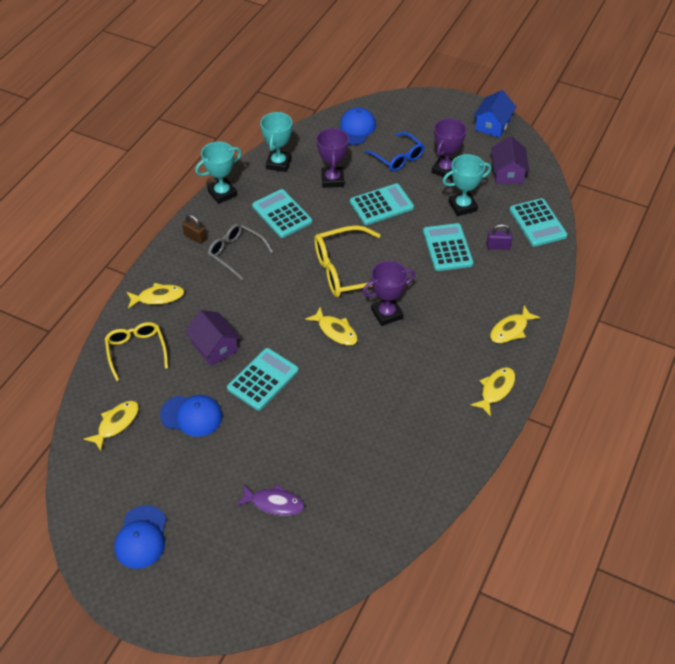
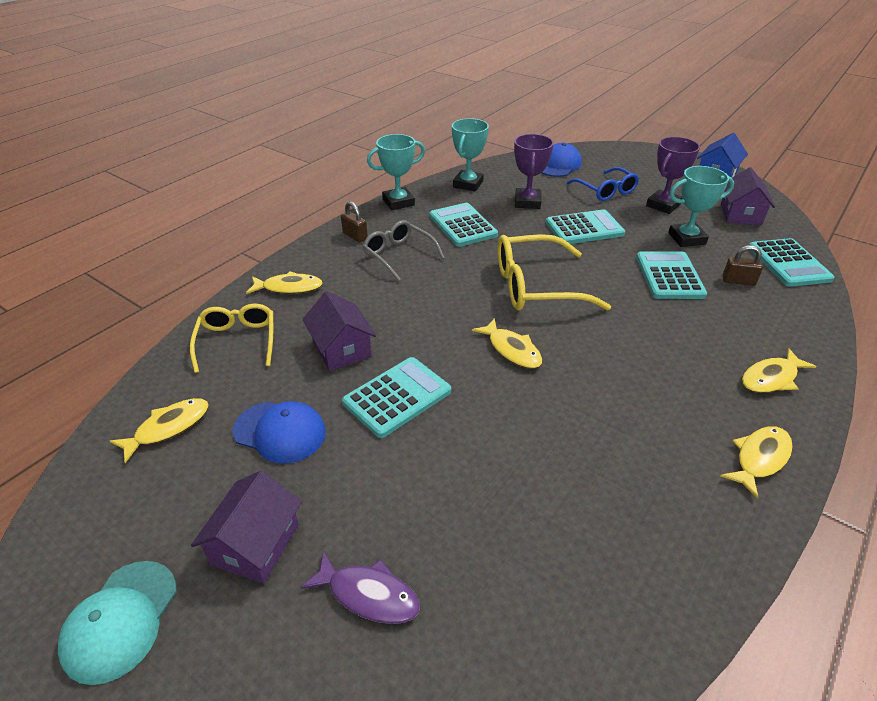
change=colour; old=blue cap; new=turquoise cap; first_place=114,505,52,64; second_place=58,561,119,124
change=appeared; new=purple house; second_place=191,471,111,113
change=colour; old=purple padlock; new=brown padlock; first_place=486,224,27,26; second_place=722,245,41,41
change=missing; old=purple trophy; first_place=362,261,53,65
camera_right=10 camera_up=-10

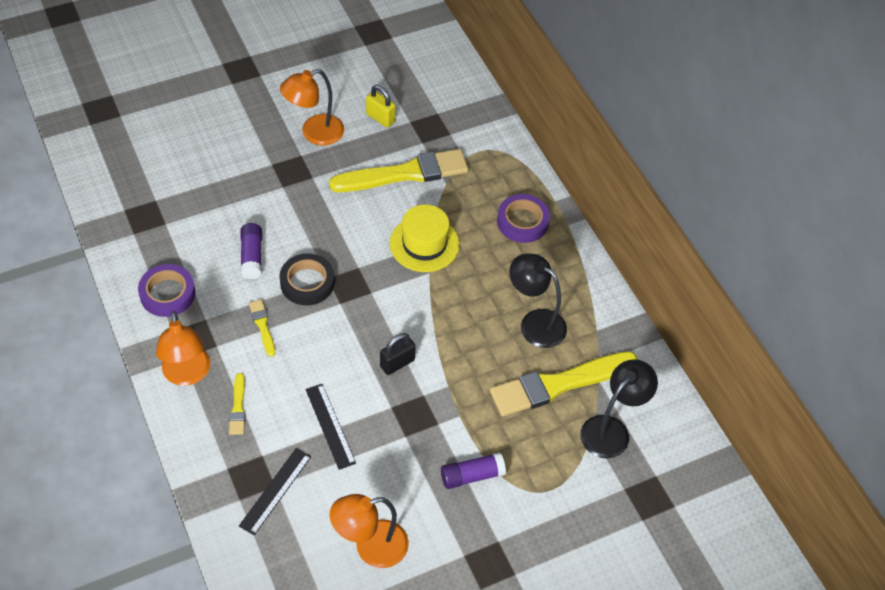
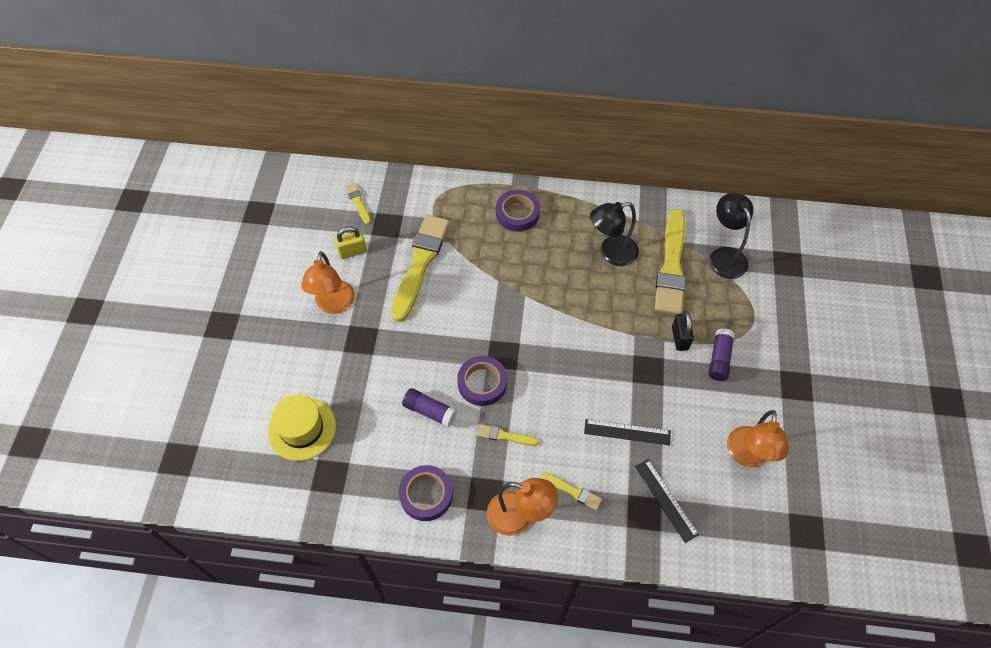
change=relocated; old=yellow hat; first_place=390,204,70,68; second_place=268,395,68,66
change=appeared; new=yellow brush; second_place=345,183,26,41
change=colour; old=black tape; new=purple tape; first_place=279,253,56,52; second_place=457,356,50,50
change=relocated; old=black padlock; first_place=380,333,36,42; second_place=672,311,22,40
camera_right=-55 camera_up=5

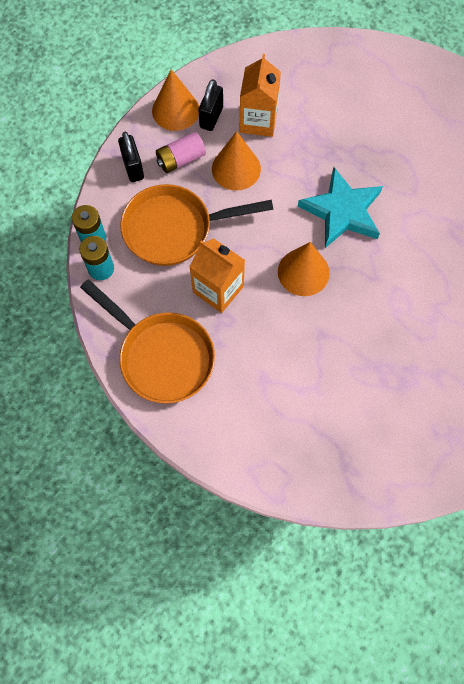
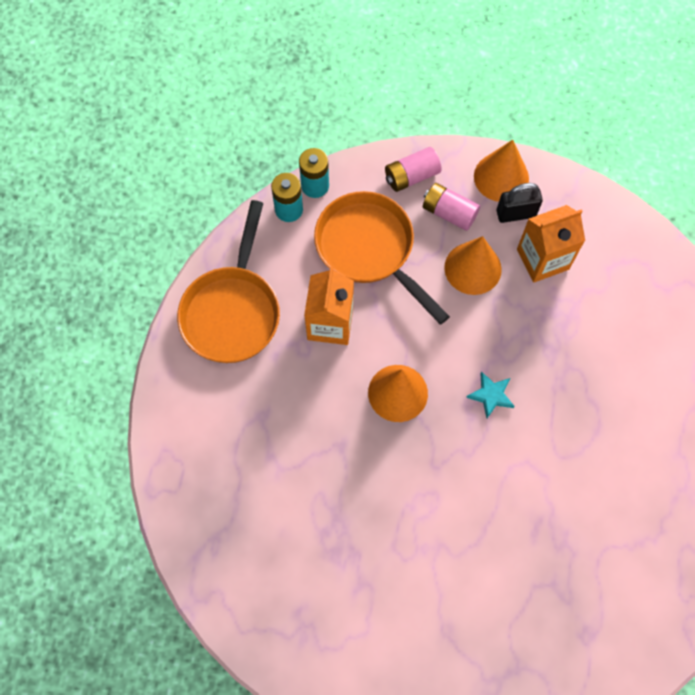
change=exchanged; old=black padlock; new=pink battery; first_place=118,132,26,50; second_place=385,147,57,45
change=size; old=turquoise star; first_place=298,167,85,81; second_place=466,371,49,47; factor=0.47
camera_right=60 camera_up=0

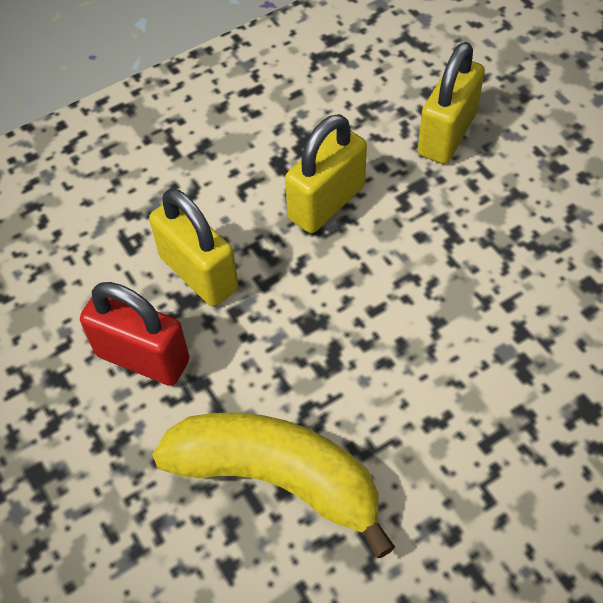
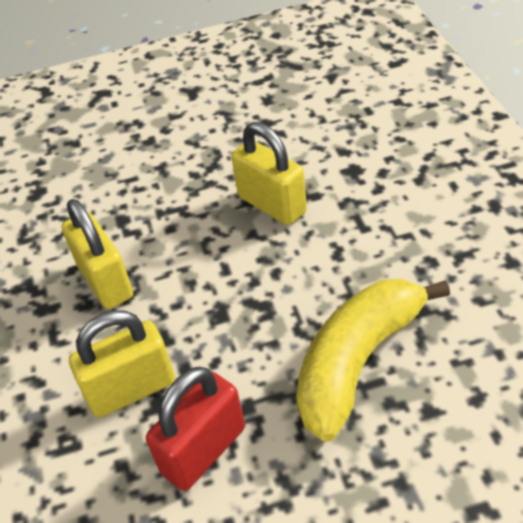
change=relocated; old=yellow padlock; first_place=418,42,67,122; second_place=231,122,76,103
camera_right=-70 camera_up=-10

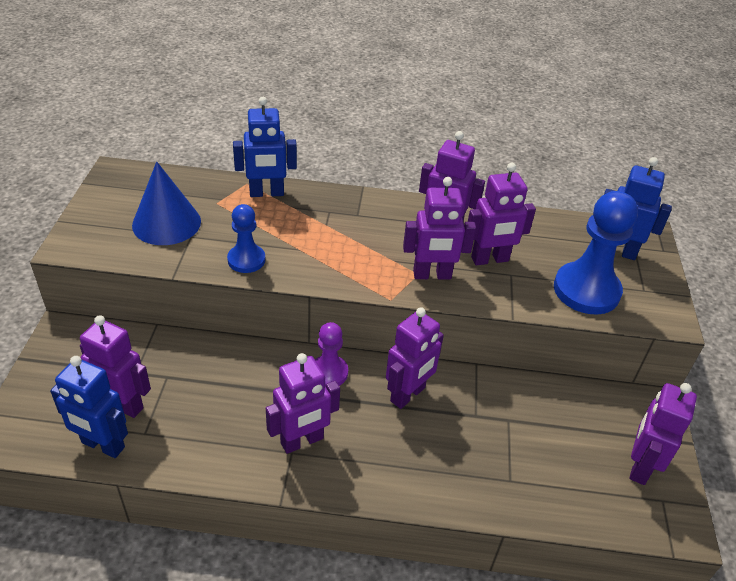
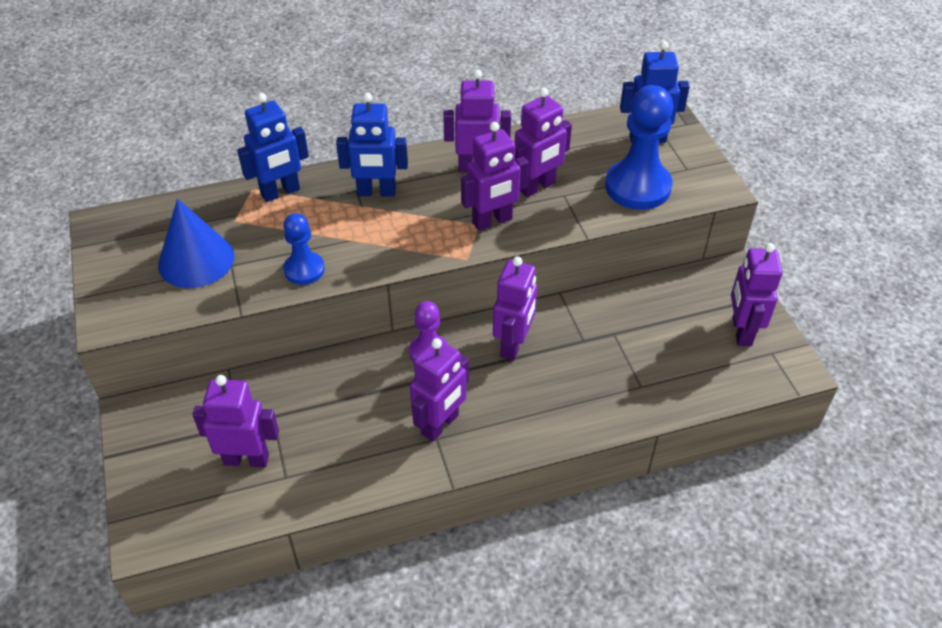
change=relocated; old=blue robot; first_place=50,356,78,102; second_place=336,93,72,103
camera_right=-20 camera_up=5

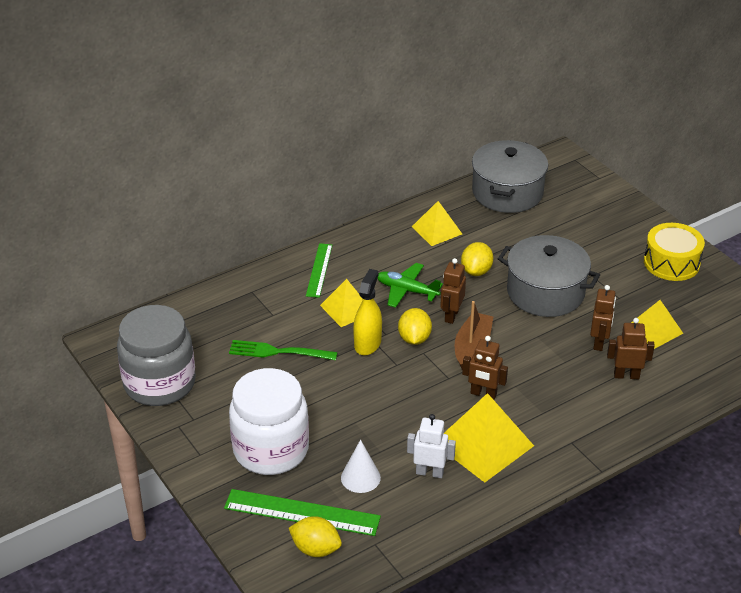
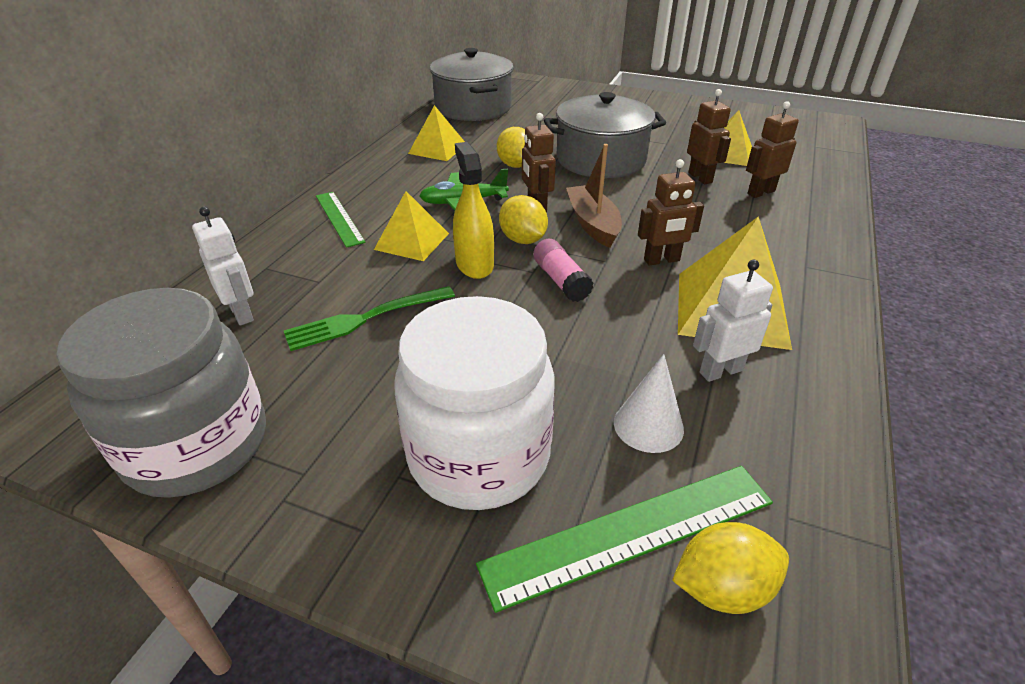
change=appeared; new=white robot; second_place=192,207,62,118
change=appeared; new=pink glue stick; second_place=533,239,60,63
change=missing; old=yellow drum; first_place=644,223,61,58
camera_right=-35 camera_up=0

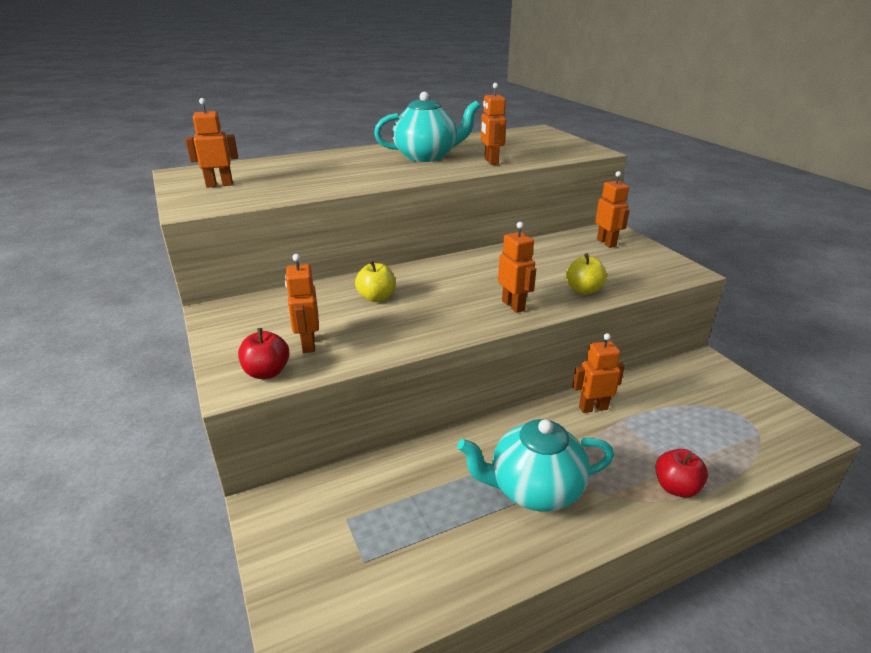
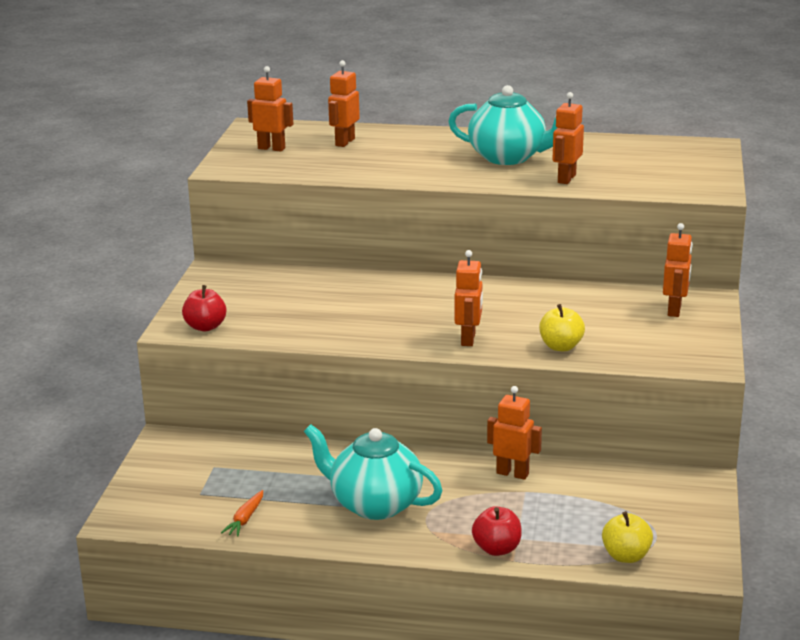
change=appeared; new=orange carrot; second_place=221,490,42,47
change=relocated; old=orange robot; first_place=285,254,34,99; second_place=328,60,32,87
change=relocated; old=yellow apple; first_place=355,260,40,42; second_place=602,511,51,52
camera_right=35 camera_up=-5

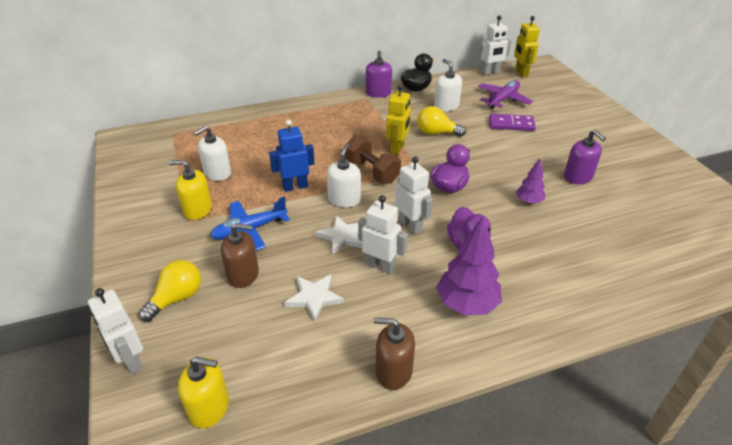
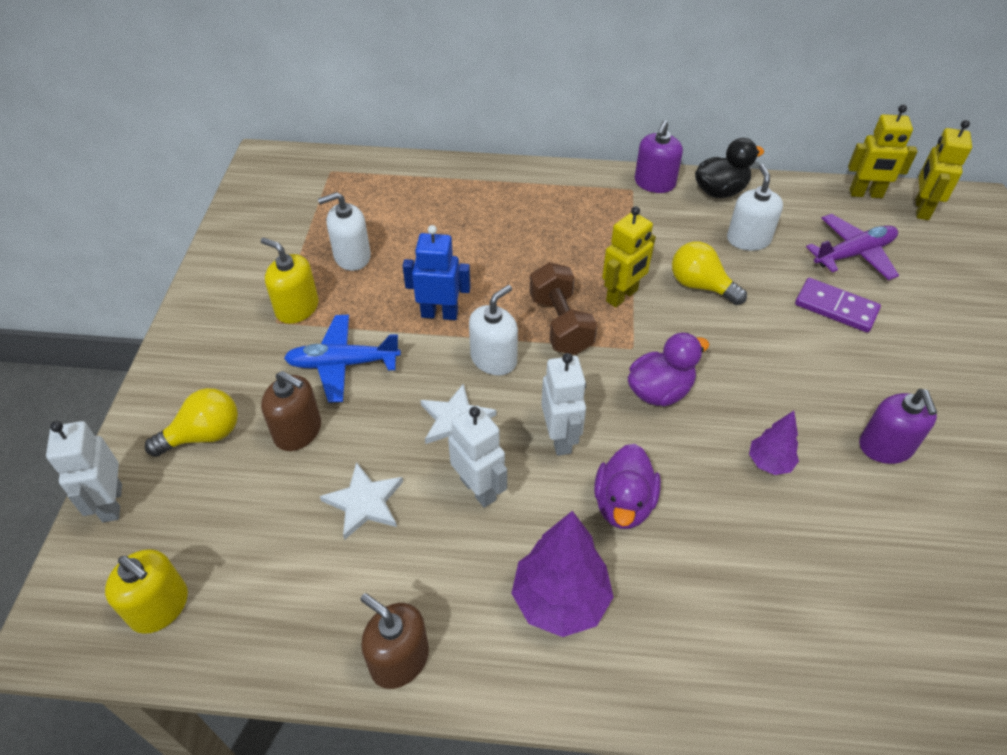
change=colour; old=white robot; new=yellow robot; first_place=479,15,32,61; second_place=848,105,69,93
camera_right=25 camera_up=10

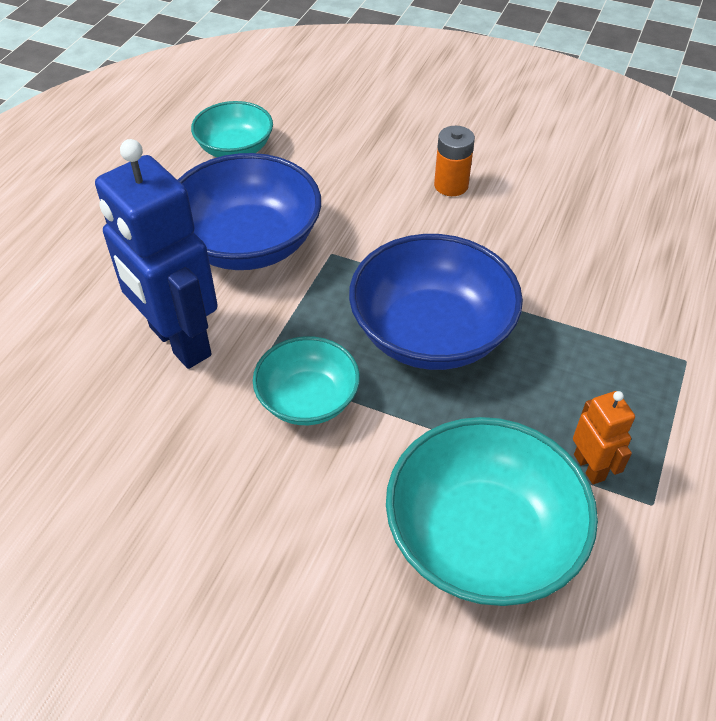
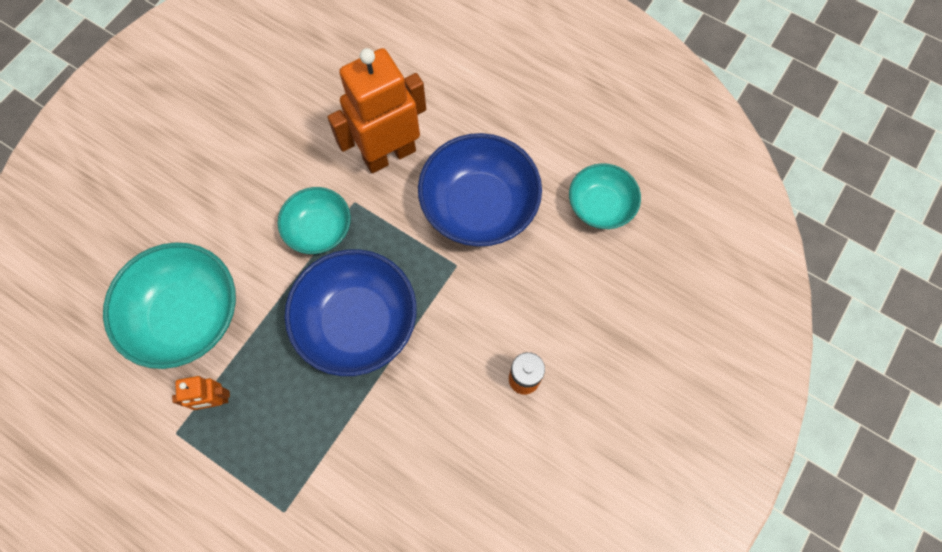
change=colour; old=blue robot; new=orange robot; first_place=95,139,123,230; second_place=327,48,99,125
camera_right=100 camera_up=20

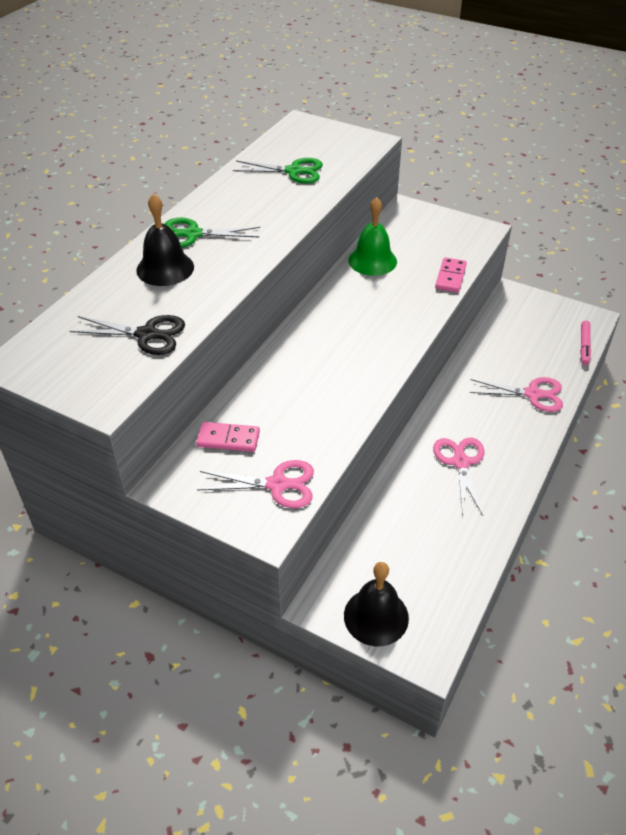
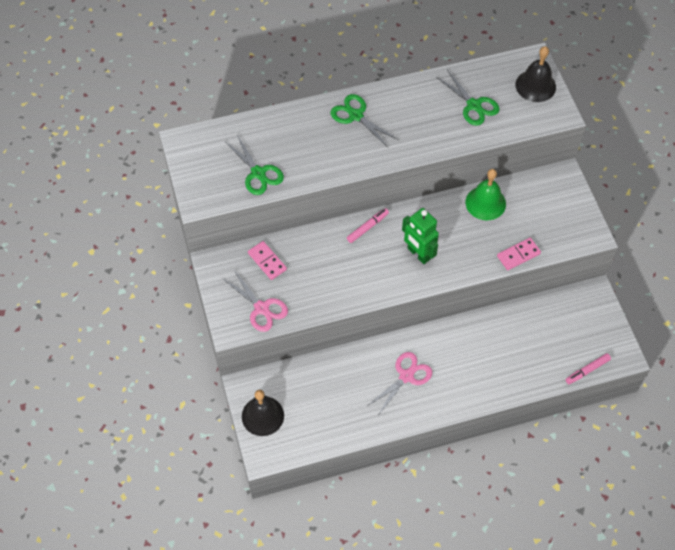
change=colour; old=black scissors; new=green scissors; first_place=70,315,115,40; second_place=224,135,60,60
change=appeared; new=pink marker; second_place=347,208,42,35
change=appeared; new=green robot; second_place=402,208,37,56
change=relocated; old=black bell; first_place=136,193,58,93; second_place=516,46,40,56
change=missing; old=pink scissors; first_place=470,377,93,35
camera_right=45 camera_up=15

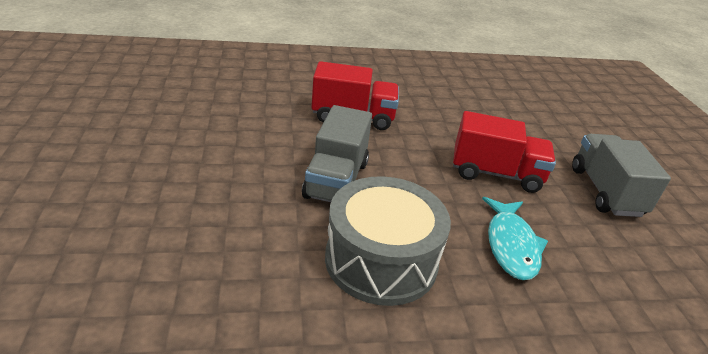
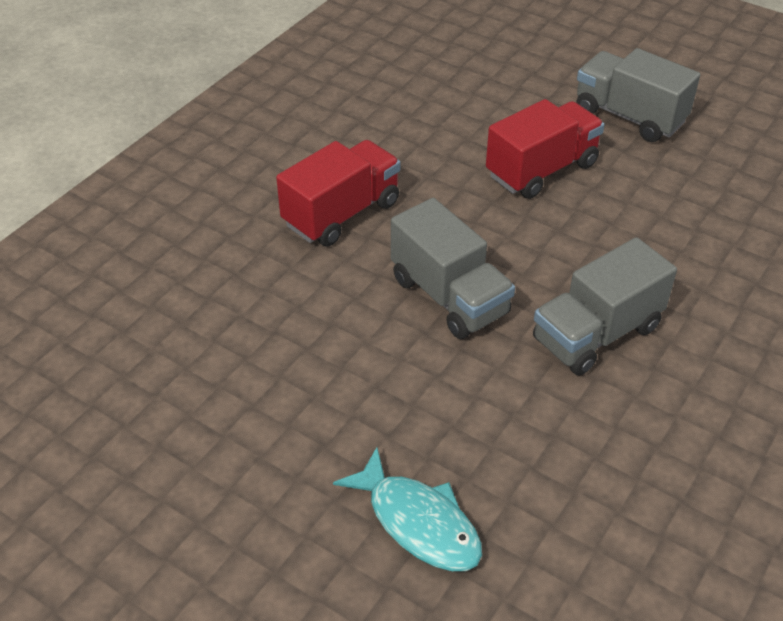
change=relocated; old=turquoise fish; first_place=482,197,66,83; second_place=333,447,149,124
change=exchanged; old=grey drum; new=grey truck; first_place=325,176,126,130; second_place=533,237,144,138
camera_right=-45 camera_up=10

